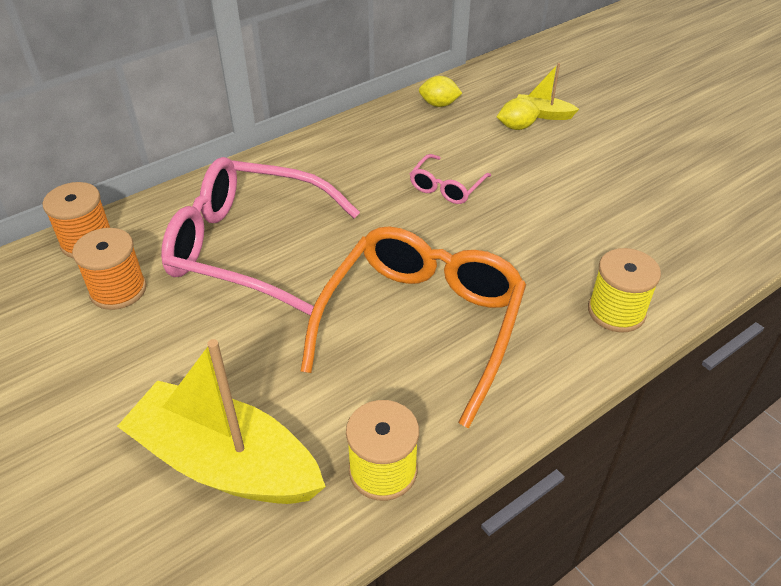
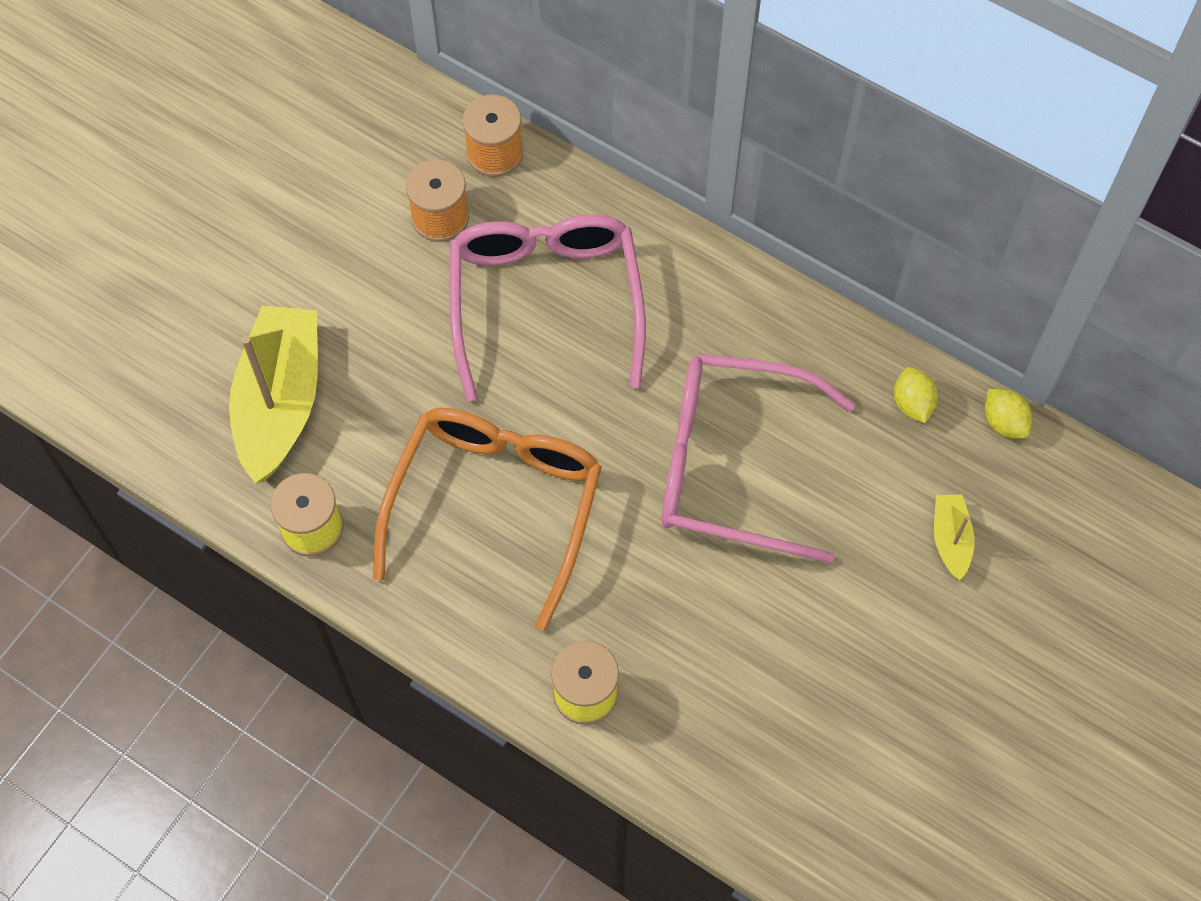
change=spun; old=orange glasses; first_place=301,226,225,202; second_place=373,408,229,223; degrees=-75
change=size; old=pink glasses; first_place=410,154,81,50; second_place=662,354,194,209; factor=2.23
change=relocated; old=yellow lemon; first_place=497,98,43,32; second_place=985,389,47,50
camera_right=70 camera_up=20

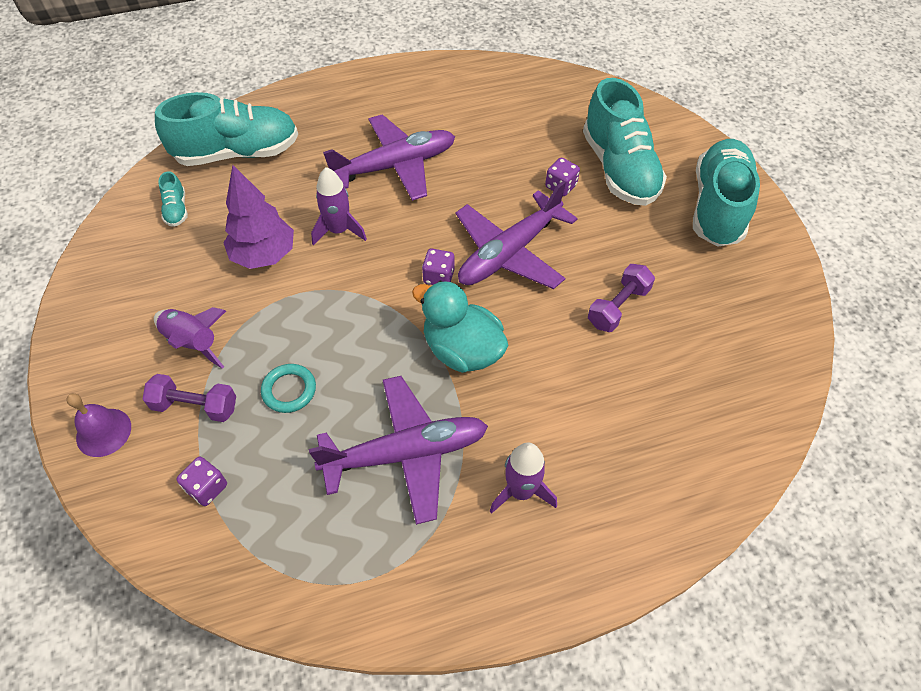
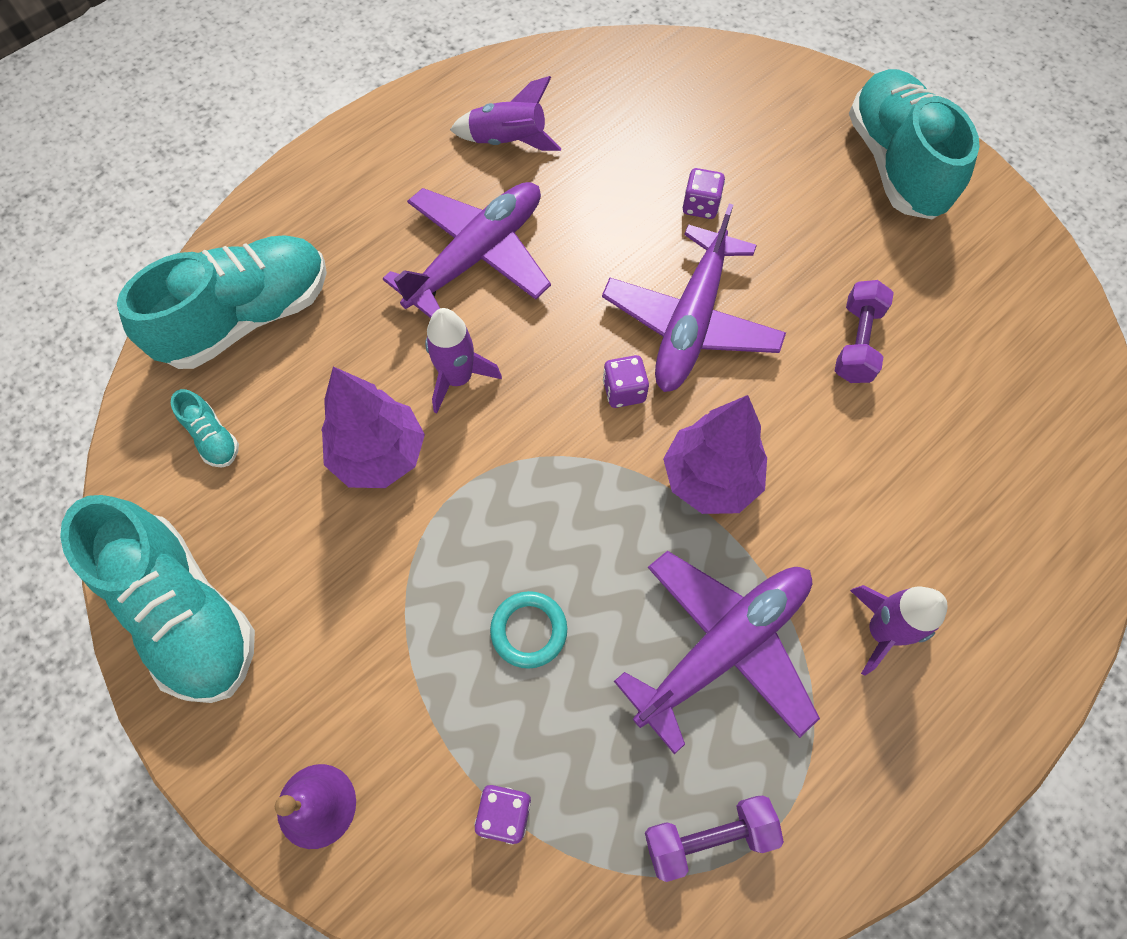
change=relocated; old=turquoise shoe; first_place=583,78,84,128; second_place=60,495,195,208
change=relocated; old=purple rocket; first_place=154,307,72,61; second_place=450,76,112,75
change=relocated; old=purple dumbbell; first_place=142,374,94,48; second_place=645,796,139,86
change=exchanged; old=turquoise duck; new=purple tree; first_place=412,281,97,92; second_place=663,395,104,119
camera_right=-25 camera_up=10

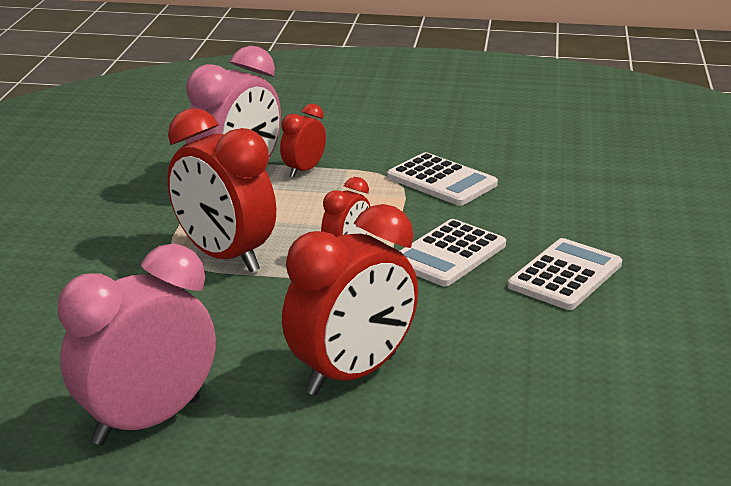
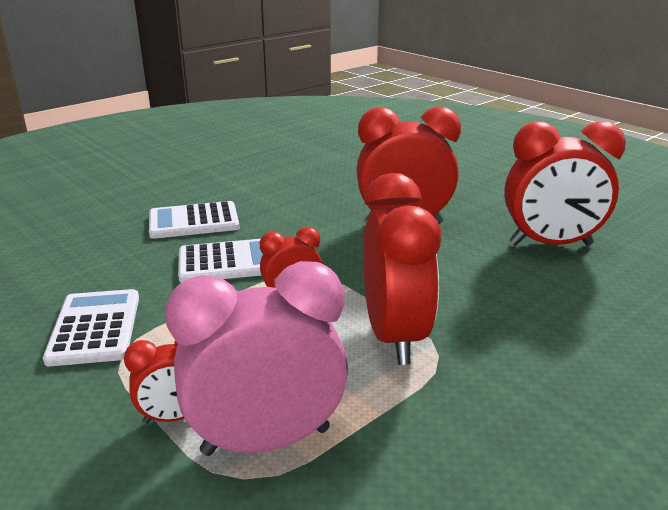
change=colour; old=pink clock; new=red clock; first_place=58,243,158,202; second_place=504,121,122,124
camera_right=-140 camera_up=0

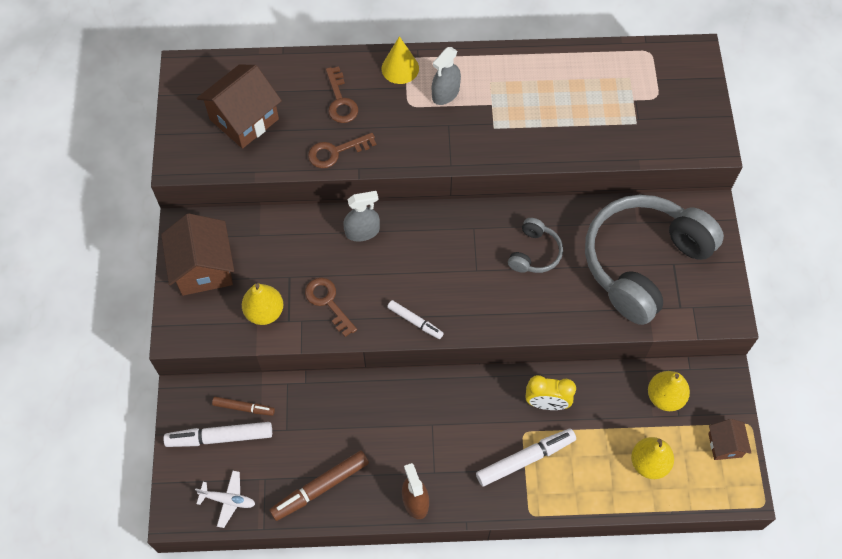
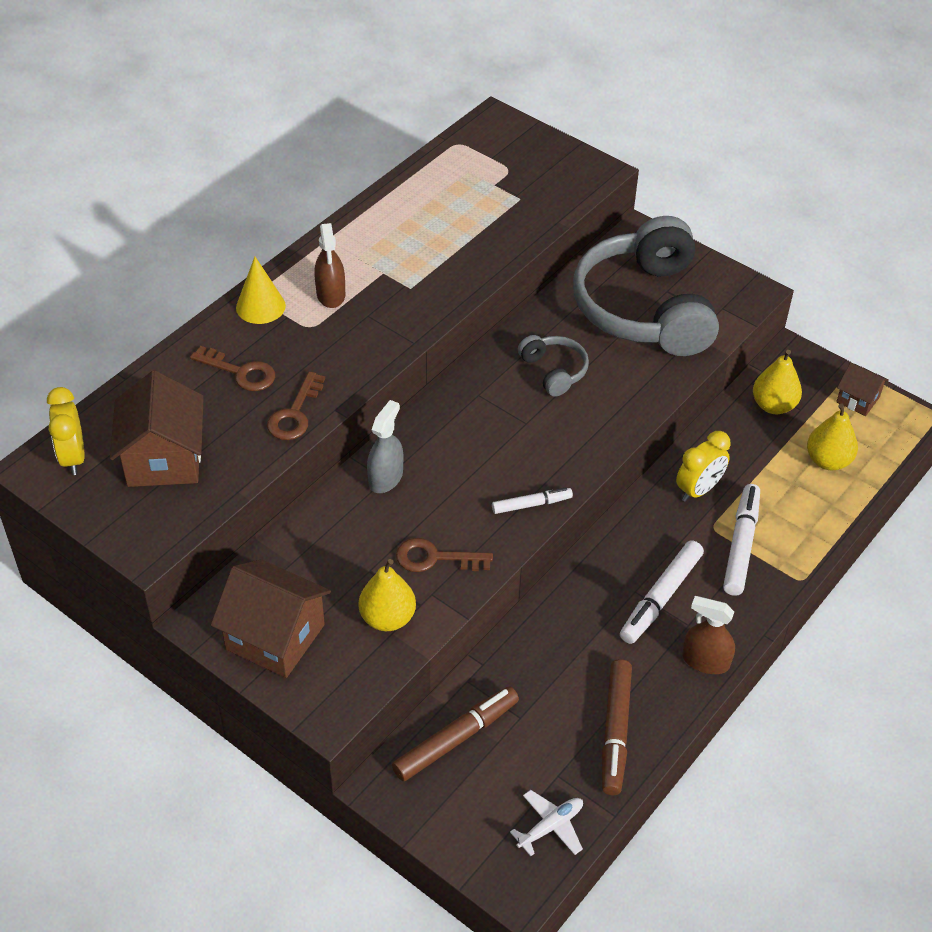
change=appeared; new=yellow clock; second_place=47,387,38,88
change=colour; old=grey spray bottle; new=brown spray bottle; first_place=432,47,29,58; second_place=314,223,31,85
change=size; old=brown marker; first_place=212,397,63,19; second_place=392,686,127,95; factor=1.68
change=relocated; old=white marker; first_place=163,422,109,25; second_place=620,540,84,104
camera_right=-50 camera_up=-15

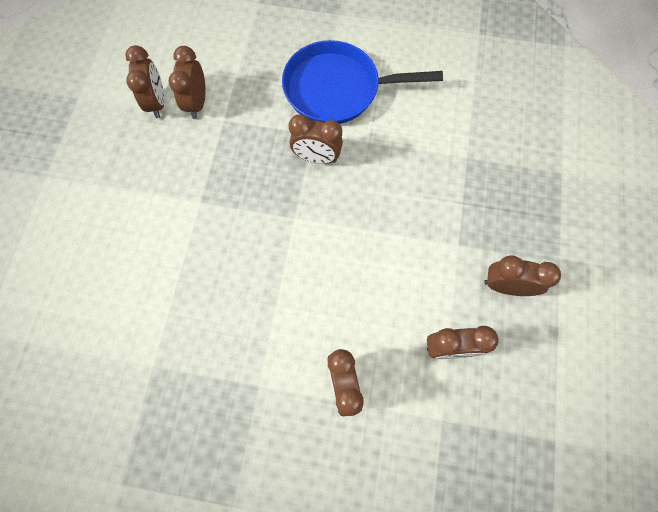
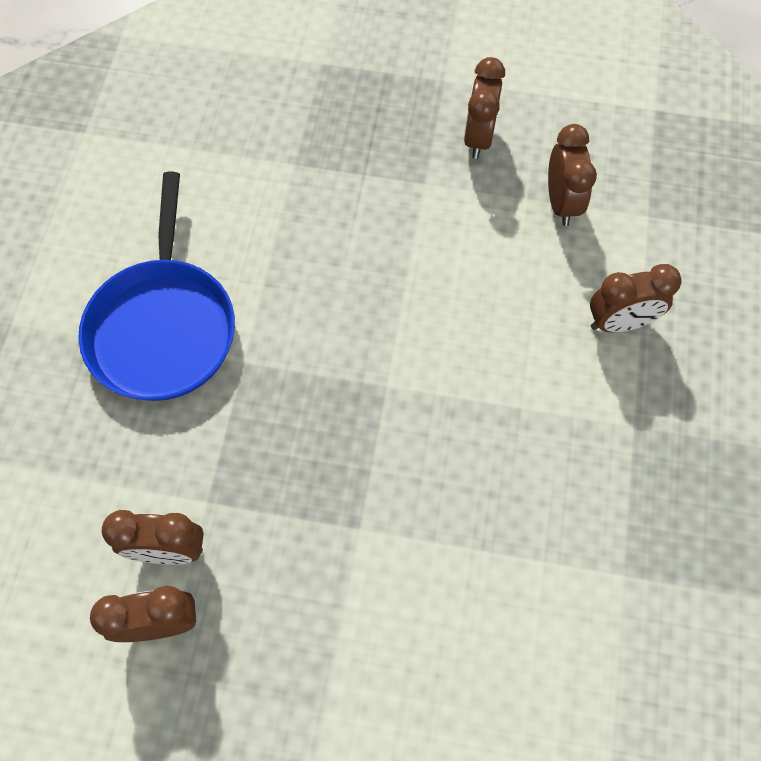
change=missing; old=brown clock; first_place=289,114,54,50
camera_right=-90 camera_up=-5

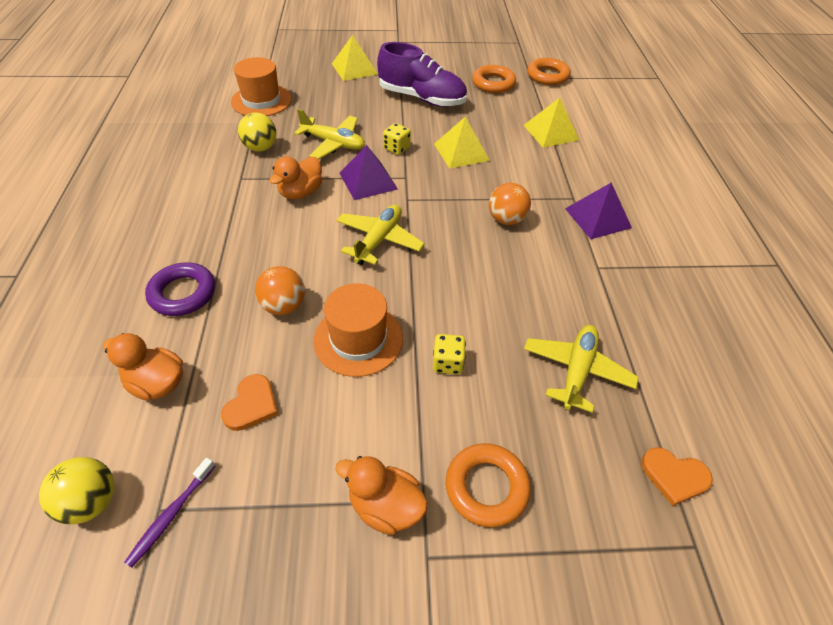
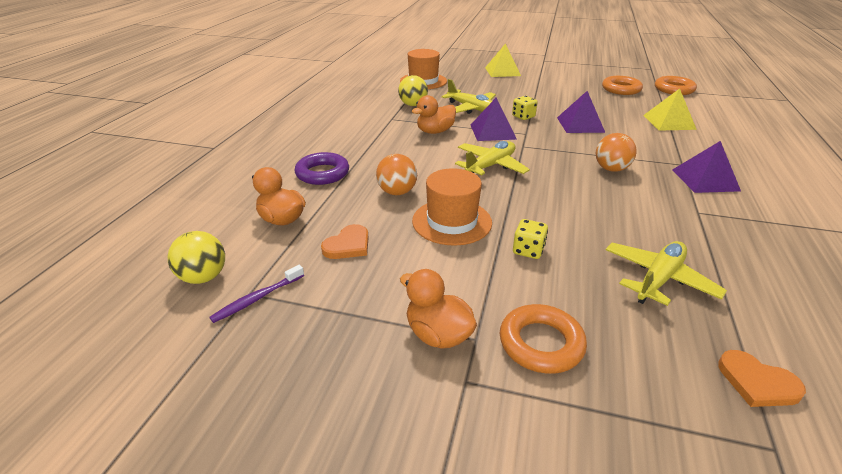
change=colour; old=yellow pyramid; new=purple pyramid; first_place=434,117,56,52; second_place=557,91,48,42
change=missing; old=purple shoe; first_place=377,42,90,65
camera_right=20 camera_up=-15

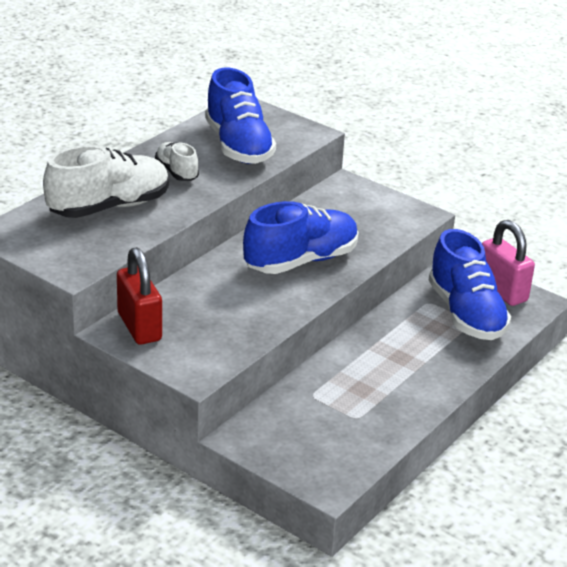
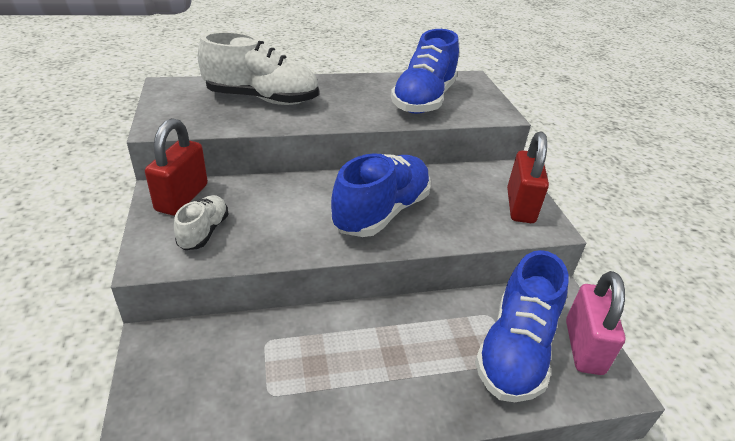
change=relocated; old=white shoe; first_place=155,142,44,39; second_place=174,195,55,55
change=spun; old=blue shoe; first_place=243,201,116,73; second_place=331,153,100,84; degrees=-60
change=appeared; new=red padlock; second_place=507,132,42,91
camera_right=40 camera_up=5

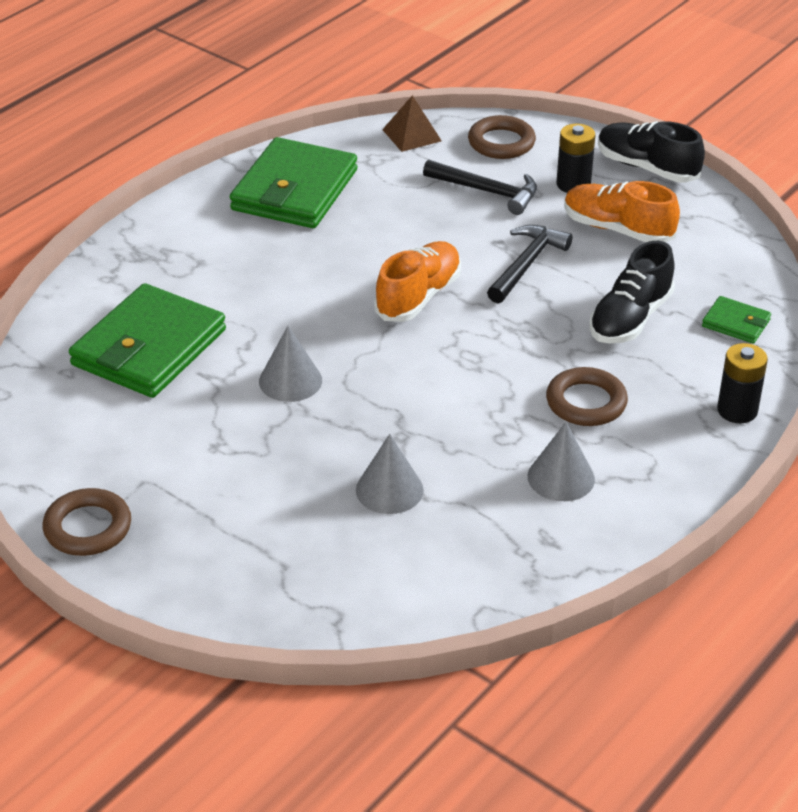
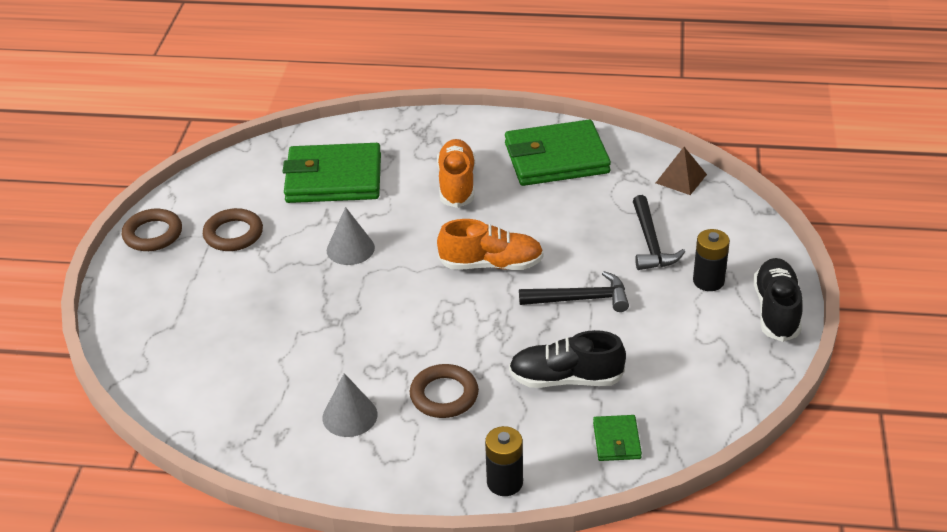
change=relocated; old=brown ring; first_place=468,115,68,44; second_place=203,208,60,43
change=relocated; old=orange shoe; first_place=564,181,116,61; second_place=437,139,38,69
change=missing; old=grey cone; first_place=356,434,68,80
camera_right=60 camera_up=0

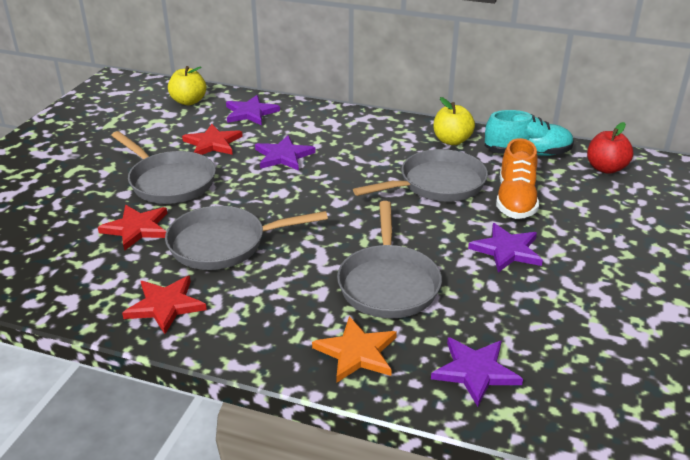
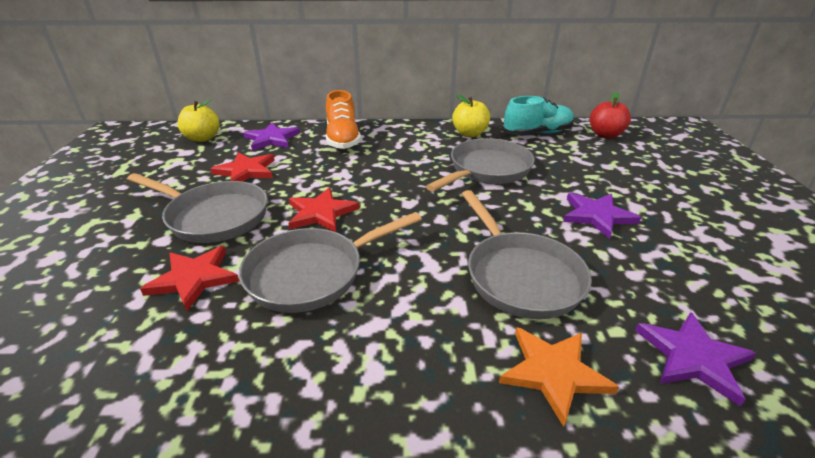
change=relocated; old=red star; first_place=122,276,85,58; second_place=288,188,71,44
change=relocated; old=orange shoe; first_place=496,138,43,81; second_place=326,90,35,59
change=missing; old=purple star; first_place=255,135,61,36
camera_right=-20 camera_up=0

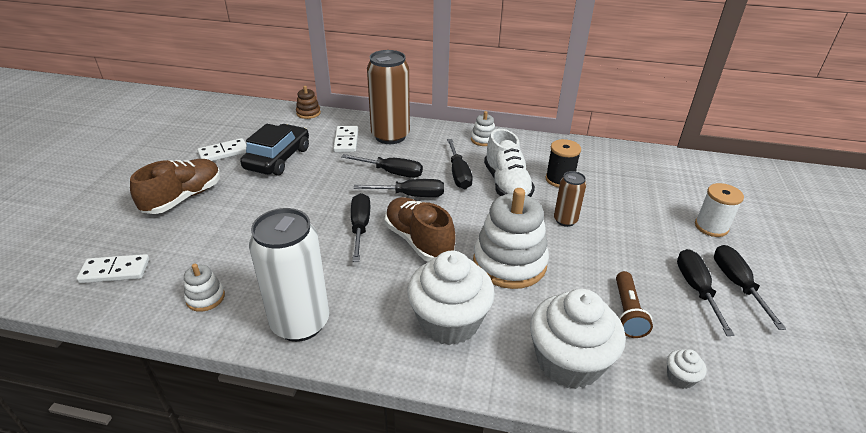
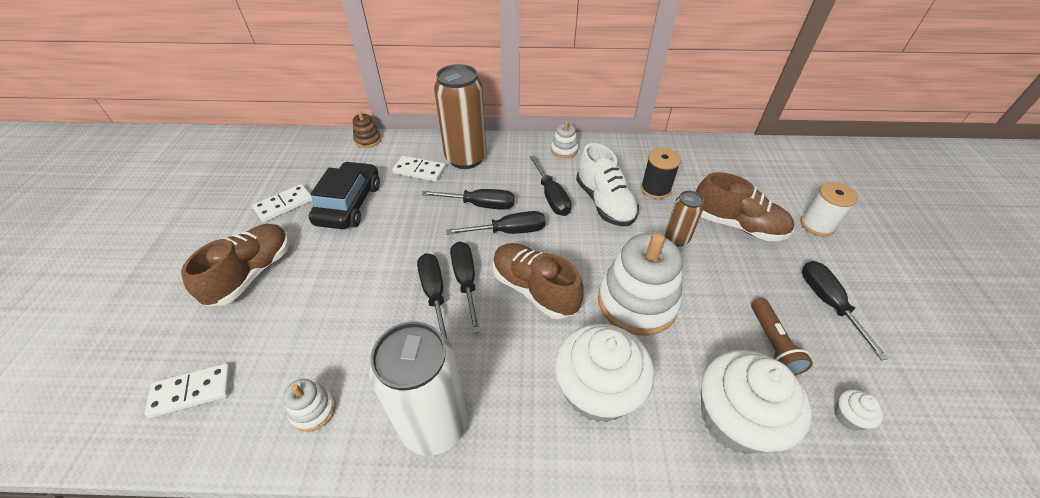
change=spun; old=white domino; first_place=333,126,25,26; second_place=392,156,54,26; degrees=-60
change=relocated; old=black screwdriver; first_place=714,245,72,85; second_place=417,253,33,90
change=appeared; new=brown shoe; second_place=696,172,98,69
camera_right=-10 camera_up=10

